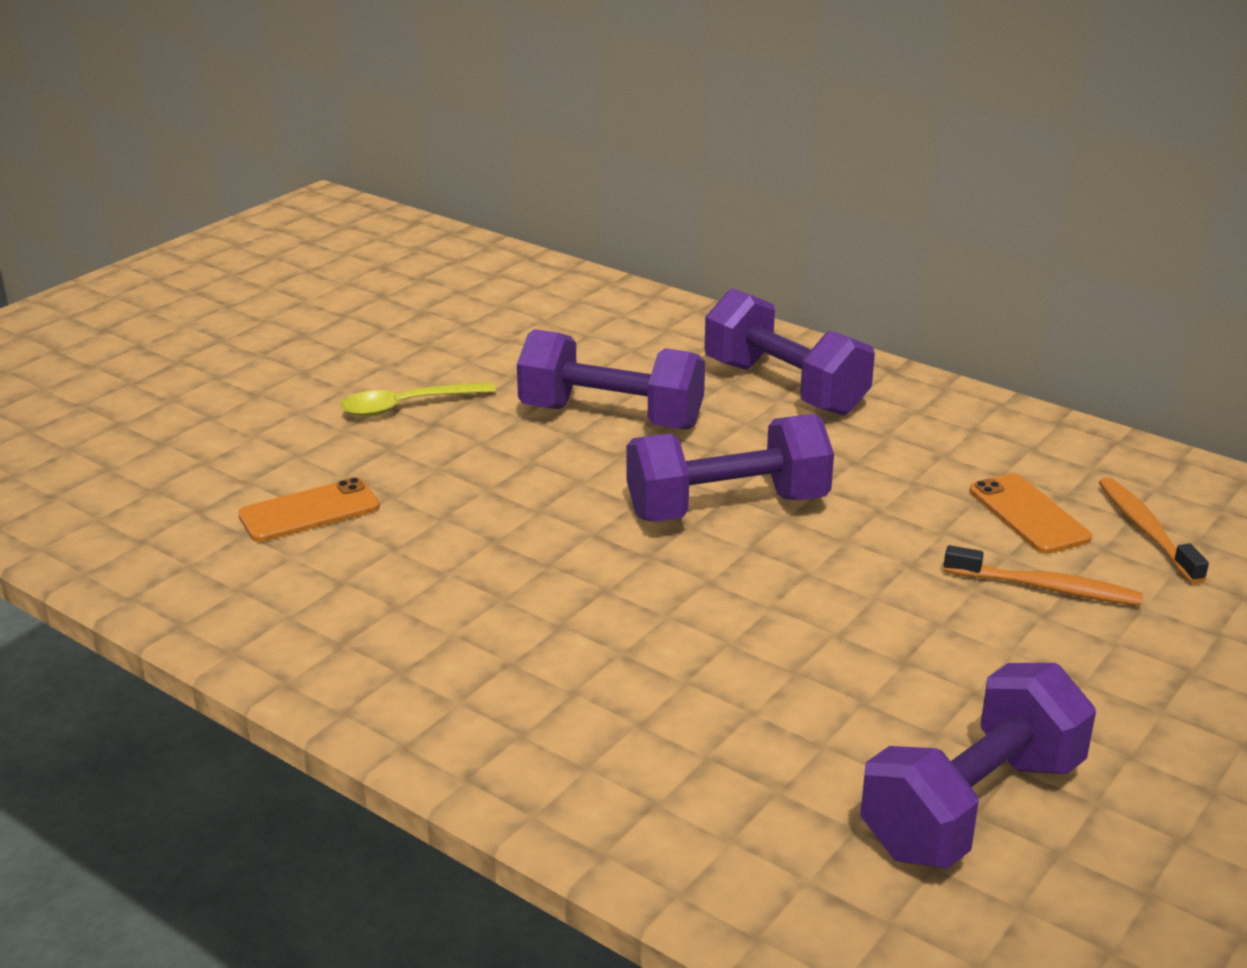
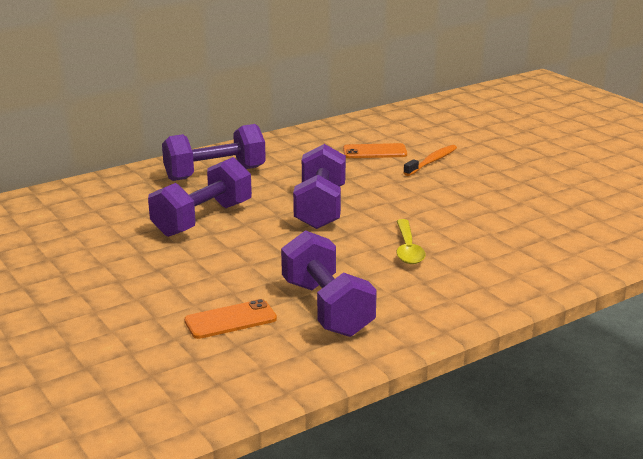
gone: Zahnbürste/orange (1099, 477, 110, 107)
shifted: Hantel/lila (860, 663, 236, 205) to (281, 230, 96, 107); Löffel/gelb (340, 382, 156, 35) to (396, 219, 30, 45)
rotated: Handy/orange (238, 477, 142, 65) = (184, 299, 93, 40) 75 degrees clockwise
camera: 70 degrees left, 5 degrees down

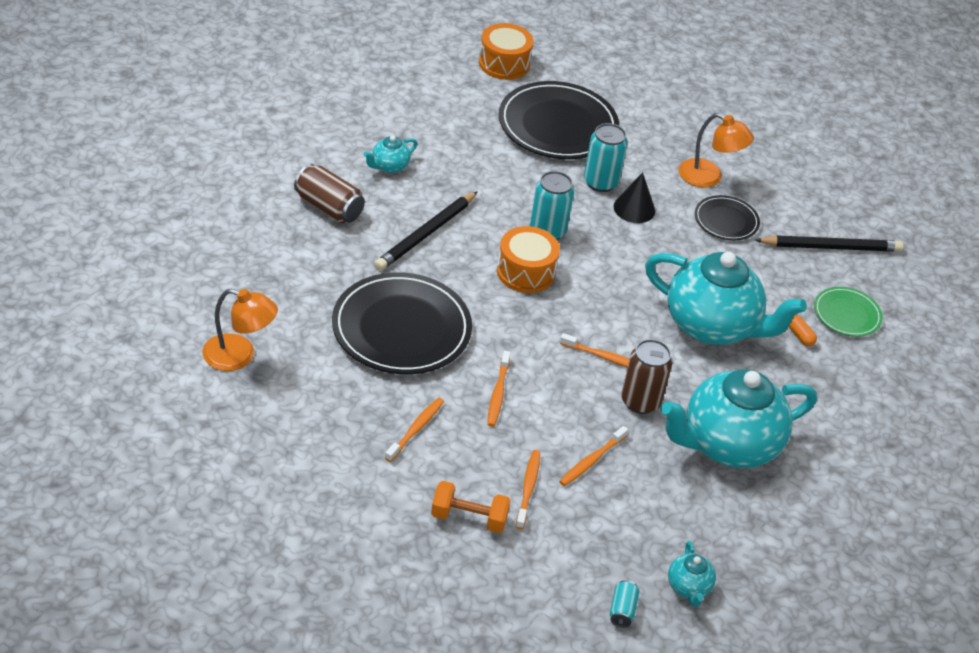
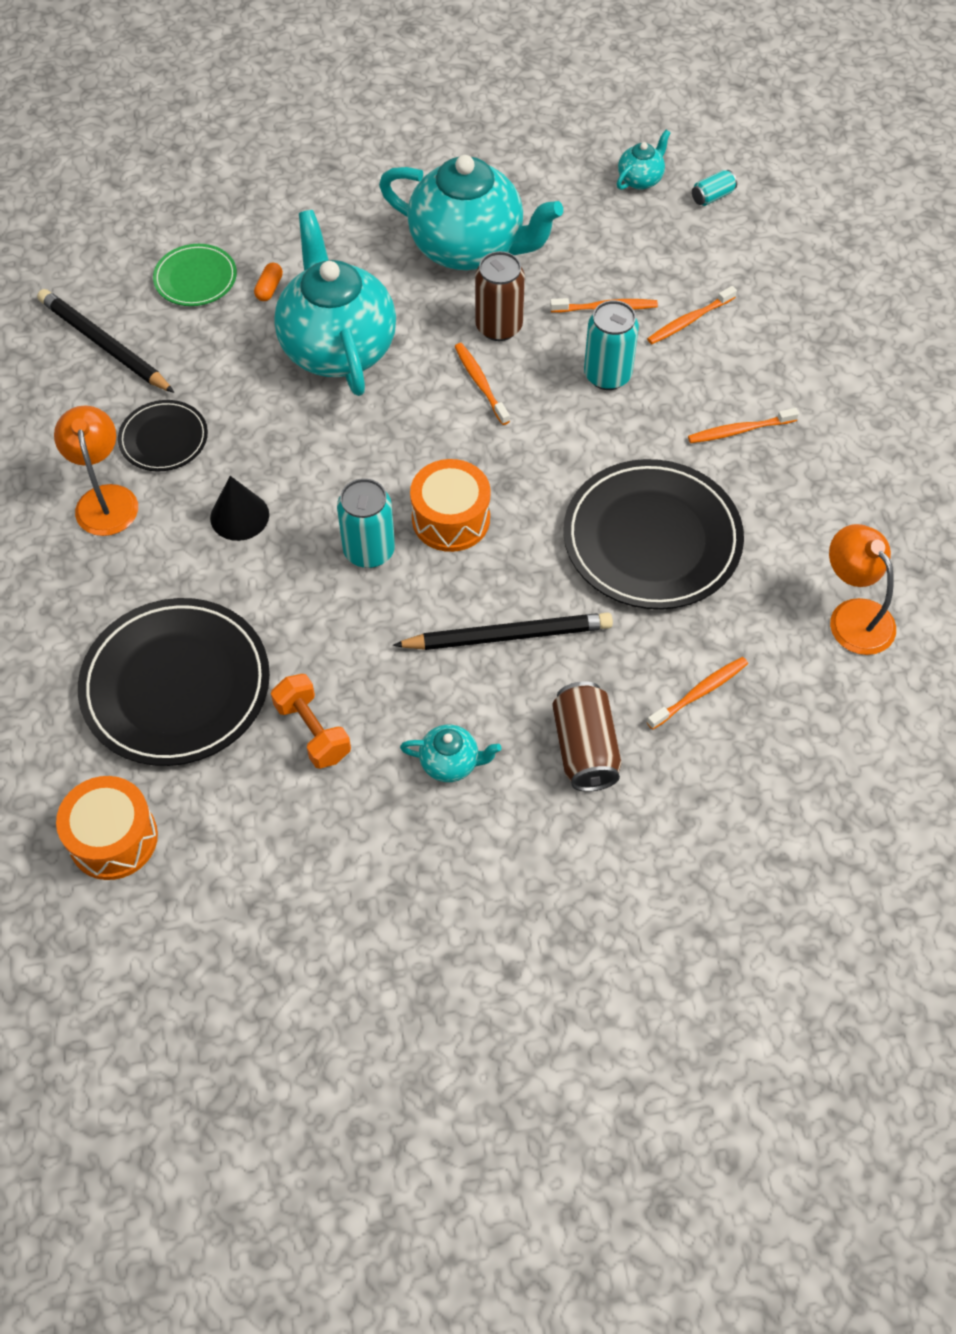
shifted: Hantel/orange (431, 481, 80, 52) to (271, 674, 80, 95); Dose/türkis (584, 123, 44, 69) to (584, 300, 55, 90); Zahnbürste/orange (487, 351, 23, 76) to (647, 657, 101, 73)
camera: 130 degrees left, 15 degrees up

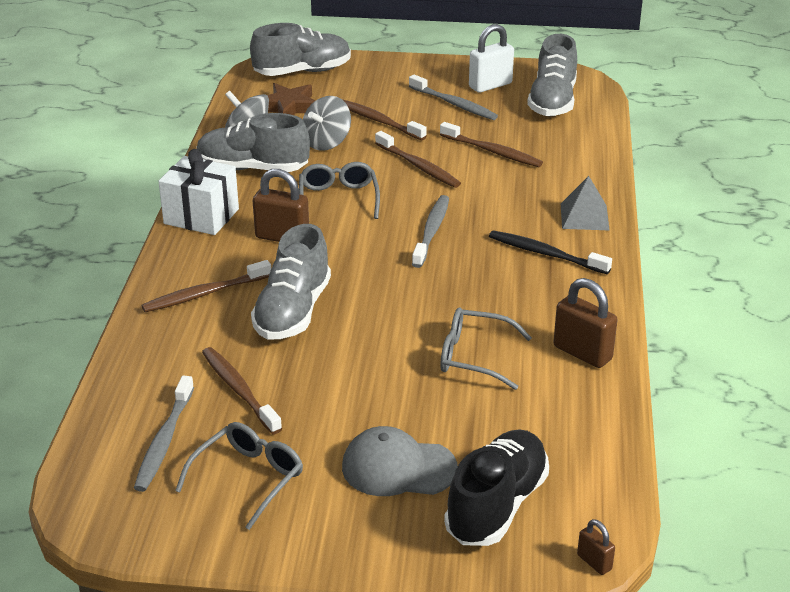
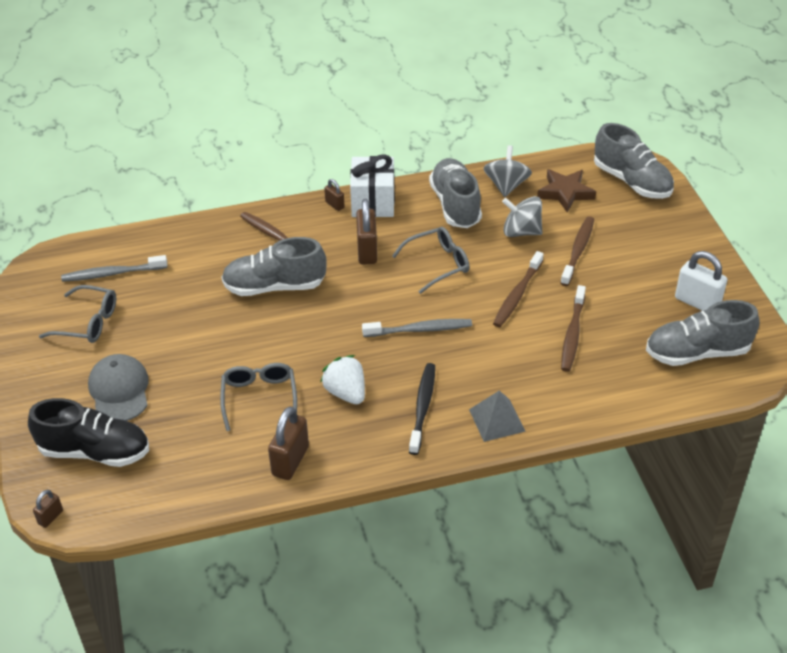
gone: Zahnbürste/braun (202, 347, 80, 88); Zahnbürste/grau (409, 74, 89, 46)
new: Erdbeere/weiß (320, 355, 45, 49); Vorhängeschloss/braun (324, 179, 21, 32)
camera: 70 degrees right, 10 degrees up

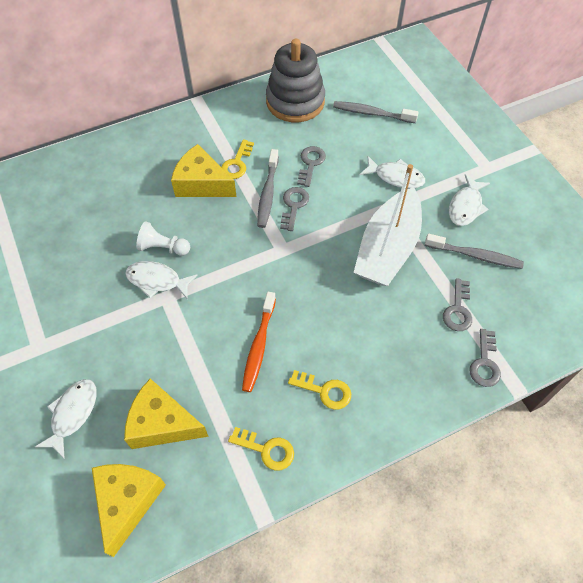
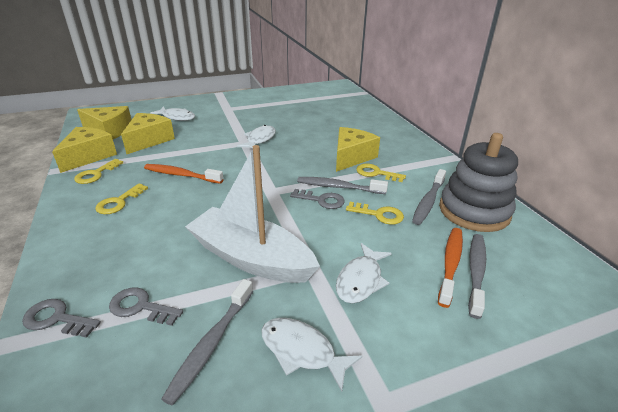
gone: Bauer/weiß (136, 221, 54, 35)
new: Käse/gelb (52, 127, 65, 46); Zahnbürste/grau (412, 169, 34, 56); Zahnbürste/orange (438, 228, 25, 80)
repainted: Schlüssel/grau (297, 146, 29, 41) to Schlüssel/gelb (346, 202, 58, 23)
camera: 95 degrees right, 25 degrees down

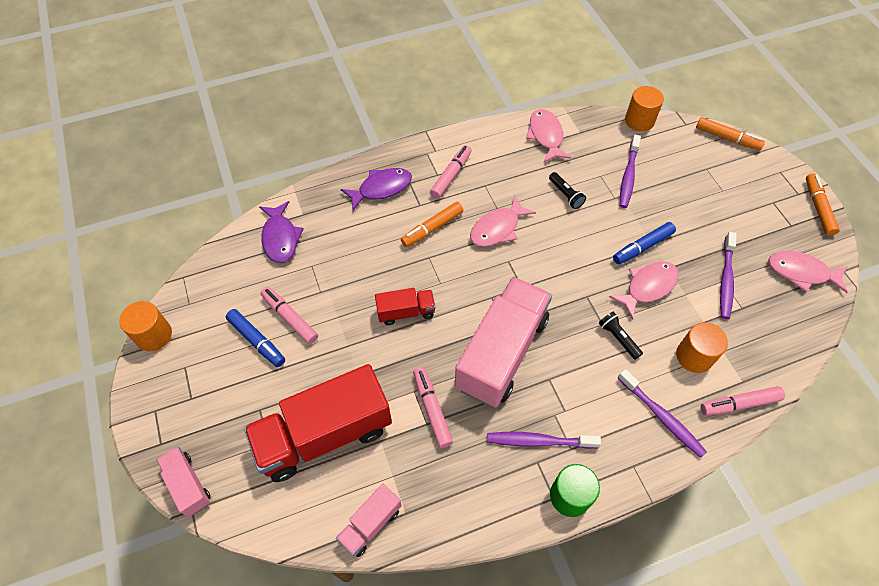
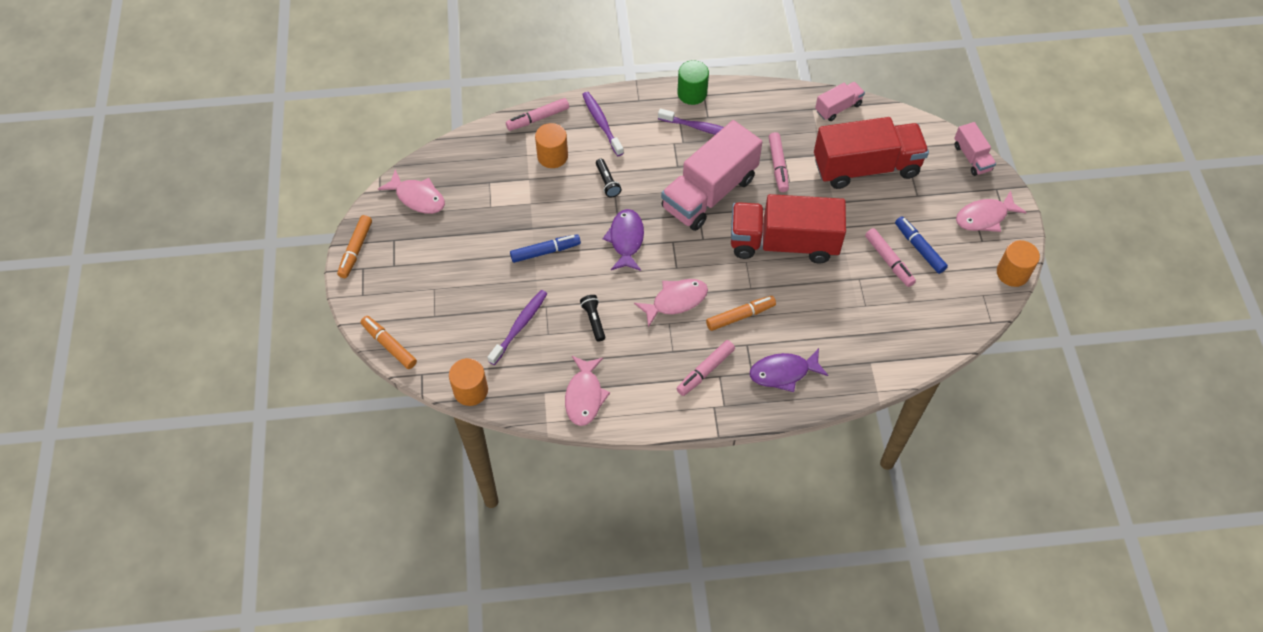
gone: Zahnbürste/lila (720, 232, 17, 87)
shifted: Fisch/lila (259, 201, 45, 62) to (603, 209, 41, 62); Fisch/rosa (609, 261, 70, 59) to (956, 191, 71, 41)
rotated: Filzstift/rosa (701, 386, 84, 30) = (506, 98, 63, 33) 150 degrees clockwise
scaled: Lastwagen/rot (375, 288, 61, 37) = (731, 194, 115, 70) x2.10
camera: 165 degrees left, 0 degrees up

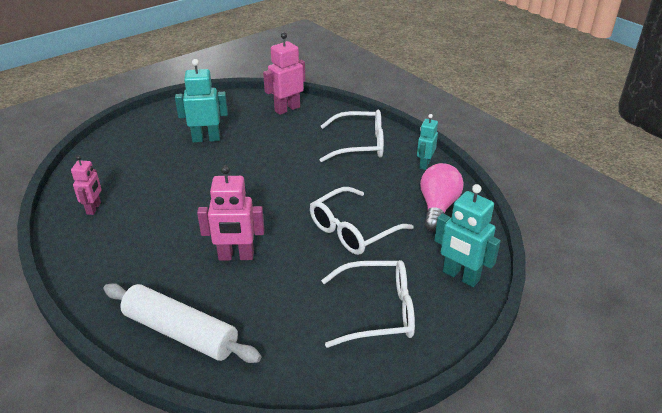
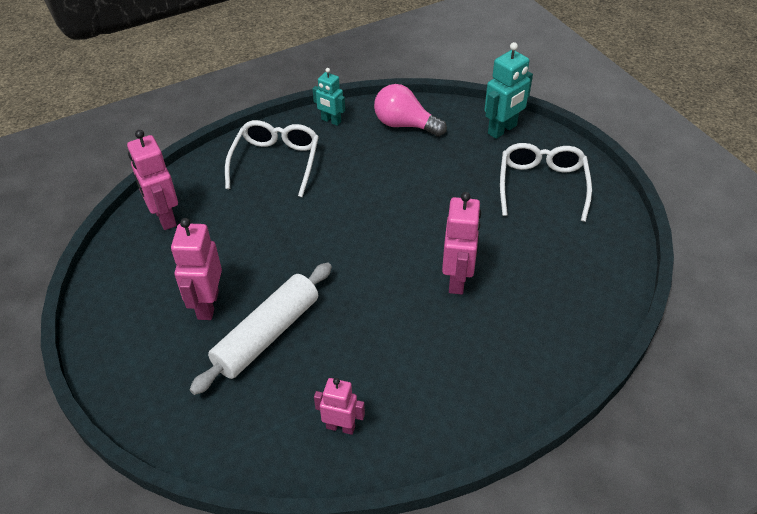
gone: Brille/weiß (310, 187, 103, 68)
shifted: Nudelholz/weiß (104, 283, 157, 80) to (189, 263, 143, 132)
repainted: Roboter/türkis (175, 59, 53, 84) to Roboter/rosa (171, 218, 51, 102)
camera: 80 degrees left, 10 degrees up

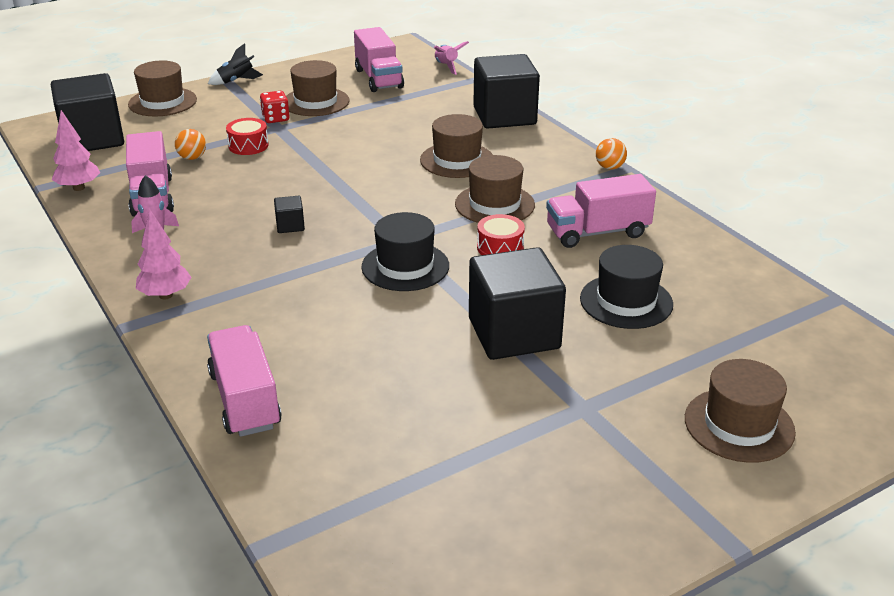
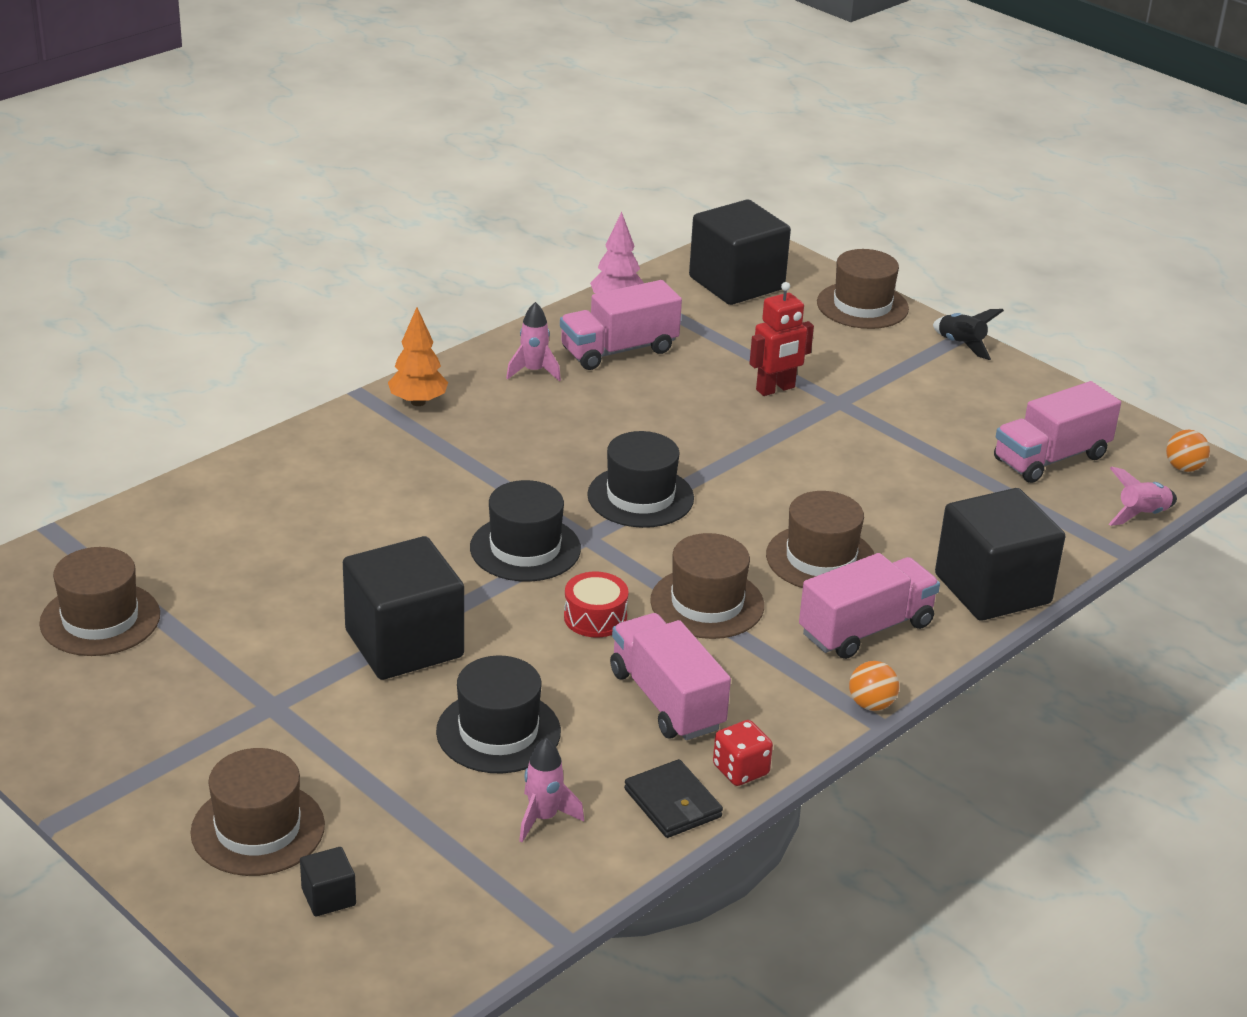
new: Rakete/rosa (519, 738, 65, 104); Hut/schwarz (587, 431, 107, 97); Geldbörse/schwarz (624, 759, 99, 79)
shifted: Hut/braun (286, 60, 63, 56) to (39, 547, 121, 109); Kubus/schwarz (274, 196, 31, 37) to (300, 847, 56, 69); Spielwürfel/rot (260, 91, 30, 32) to (713, 720, 60, 66); Lastwagen/rosa (207, 325, 75, 112) to (799, 553, 141, 106); Ball/orange (175, 129, 31, 31) to (1166, 430, 44, 42)
swapped: Trommel/rot (226, 118, 43, 37) to Roboter/rot (749, 282, 65, 114)
repainted: Baum/rosa (136, 209, 56, 90) to Baum/orange (388, 307, 60, 99)
camera: 75 degrees right, 0 degrees up

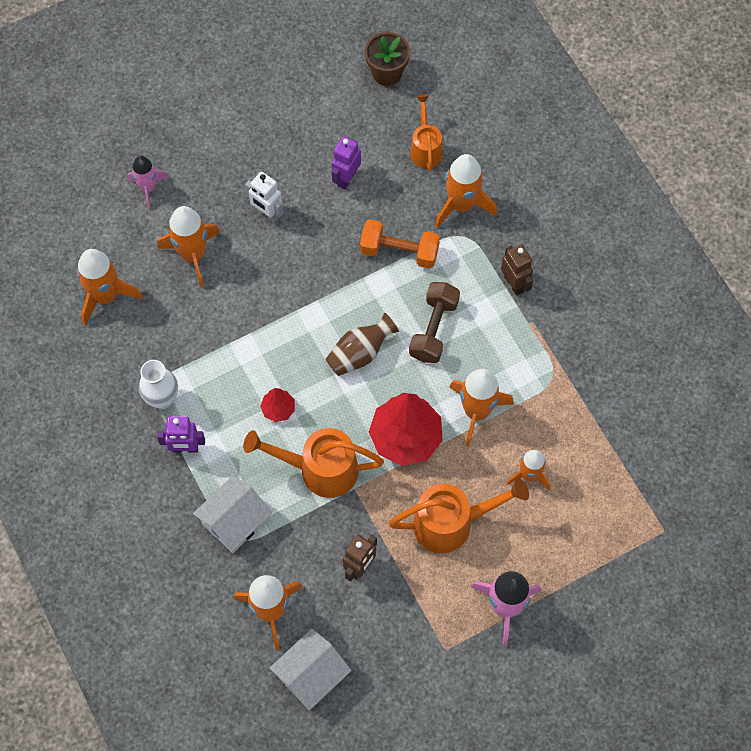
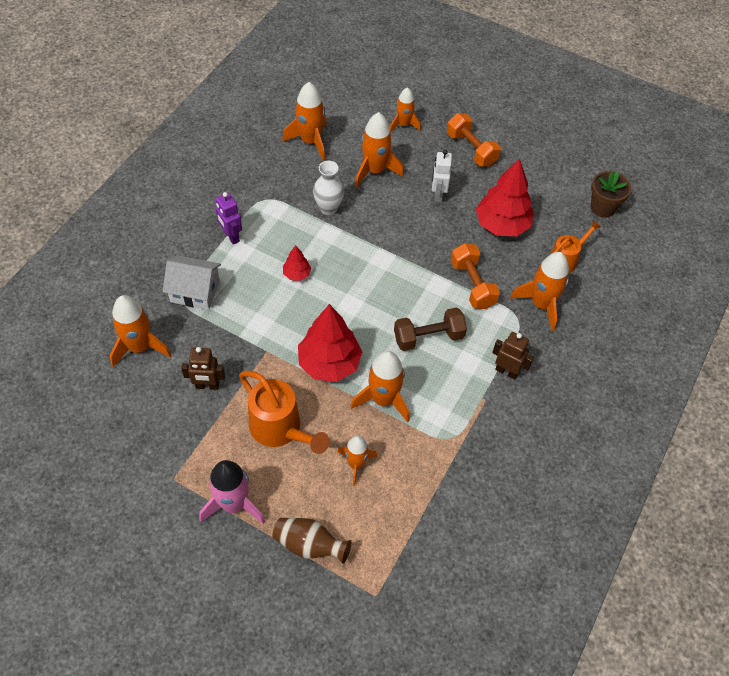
gone: Gießkanne/orange (243, 428, 141, 70); Haus/weiß (269, 629, 83, 82)
new: Hantel/orange (447, 113, 54, 54)
shifted: Vase/braun (326, 313, 73, 63) to (272, 518, 79, 46); Vase/weiß (139, 360, 39, 49) to (313, 161, 31, 54)
swapped: Roboter/lila (332, 136, 29, 53) to Baum/rot (476, 158, 58, 78)
repainted: Rakete/rosa (127, 156, 42, 53) to Rakete/orange (390, 87, 31, 45)
rotated: Roboter/braun (501, 244, 32, 52) = (492, 332, 42, 48) 90 degrees counterclockwise
camera: 55 degrees right, 10 degrees down

